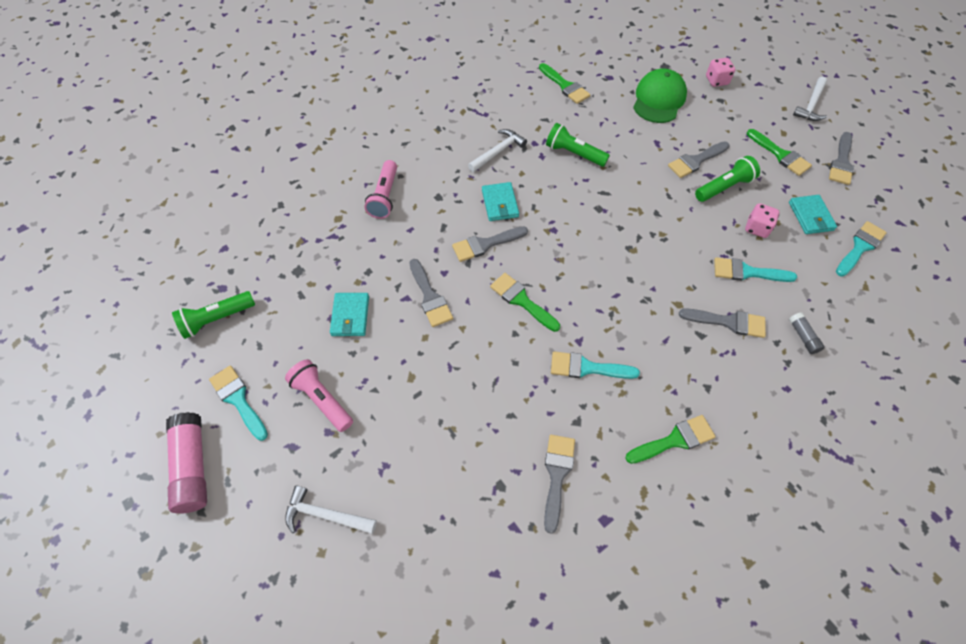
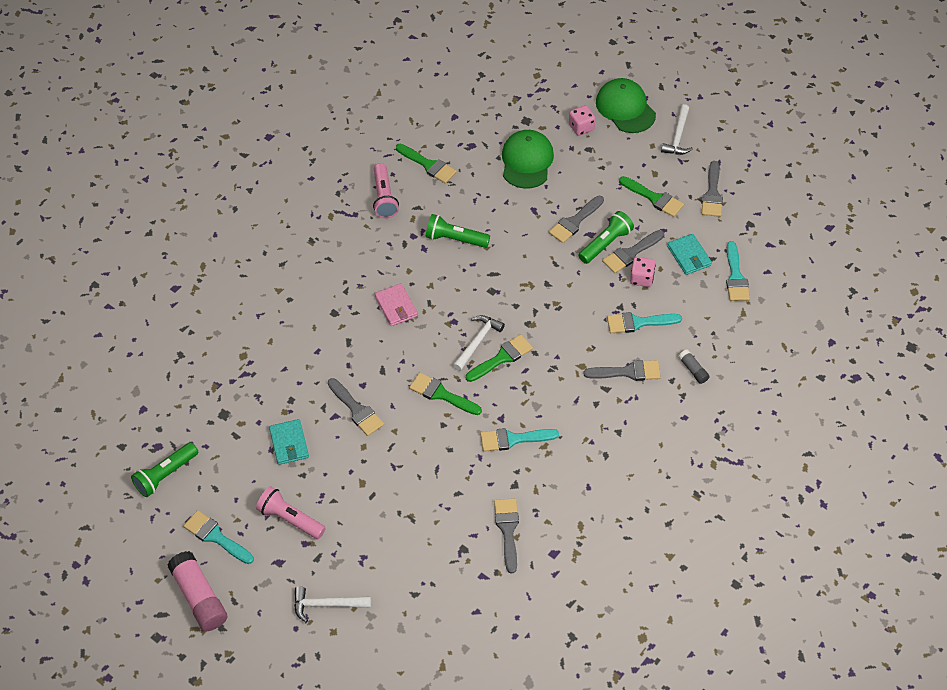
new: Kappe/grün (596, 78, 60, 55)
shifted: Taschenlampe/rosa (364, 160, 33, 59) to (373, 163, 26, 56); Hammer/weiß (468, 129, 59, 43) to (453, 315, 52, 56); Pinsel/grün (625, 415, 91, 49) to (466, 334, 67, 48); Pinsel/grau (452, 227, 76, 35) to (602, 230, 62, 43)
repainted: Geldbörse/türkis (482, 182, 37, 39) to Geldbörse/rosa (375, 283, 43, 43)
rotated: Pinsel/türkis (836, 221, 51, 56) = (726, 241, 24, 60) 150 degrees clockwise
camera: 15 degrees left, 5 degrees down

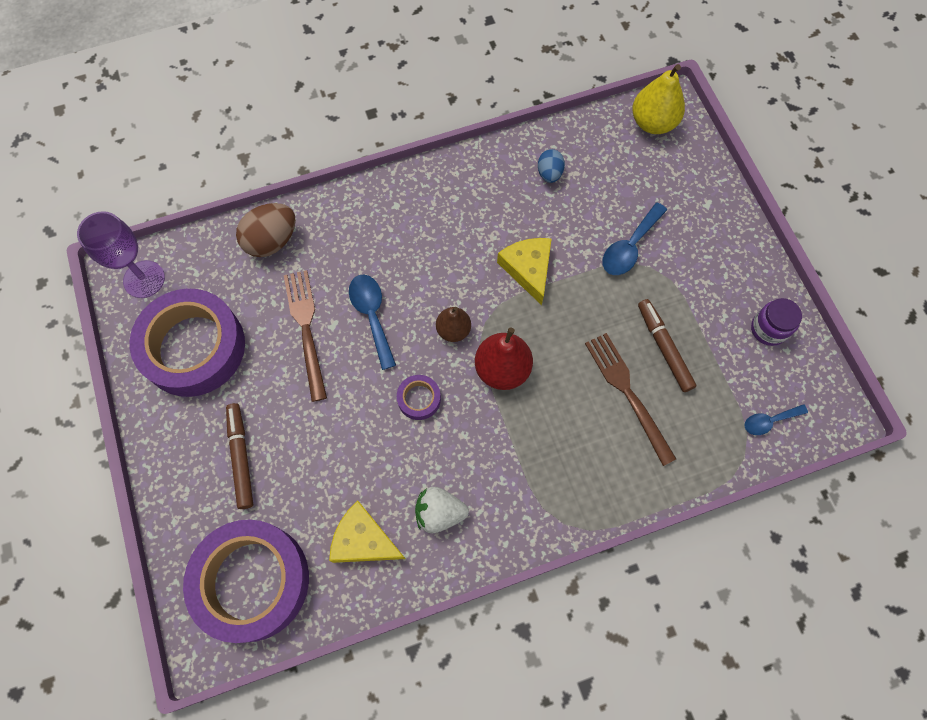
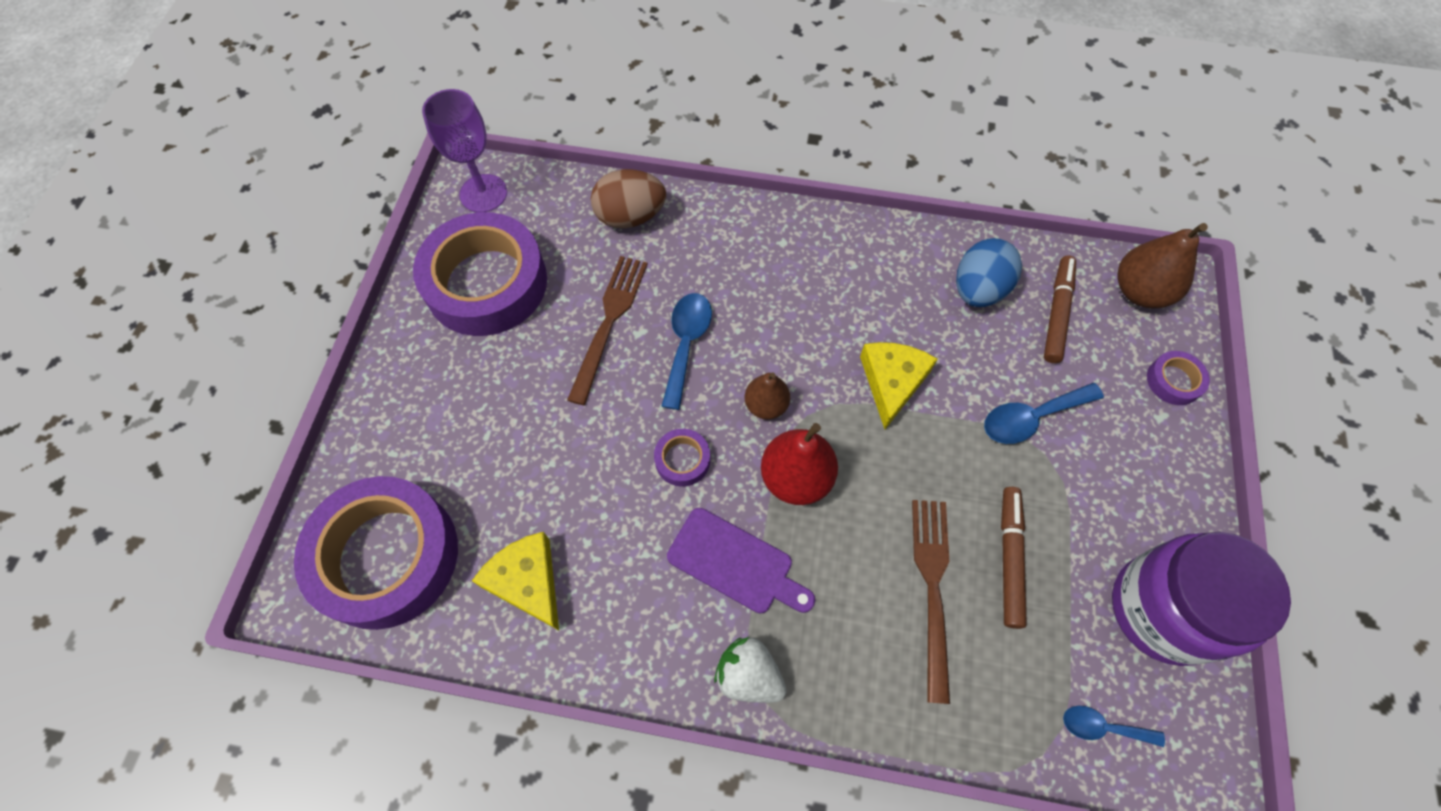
new: Schneidebrett/lila (667, 508, 148, 106); Klebeband/lila (1147, 351, 63, 54)
shifted: Erdbeere/weiß (415, 487, 54, 46) to (714, 637, 73, 66); Filzstift/braun (226, 403, 27, 106) to (1044, 255, 32, 108)
repainted: Birne/gelb (632, 64, 53, 70) to Birne/braun (1118, 223, 90, 85)
scaled: Ei/blau (538, 149, 27, 34) = (956, 238, 66, 69) x1.68; Einmachglas/lila (751, 298, 51, 48) = (1112, 532, 179, 134) x2.05
camera: 30 degrees right, 5 degrees down

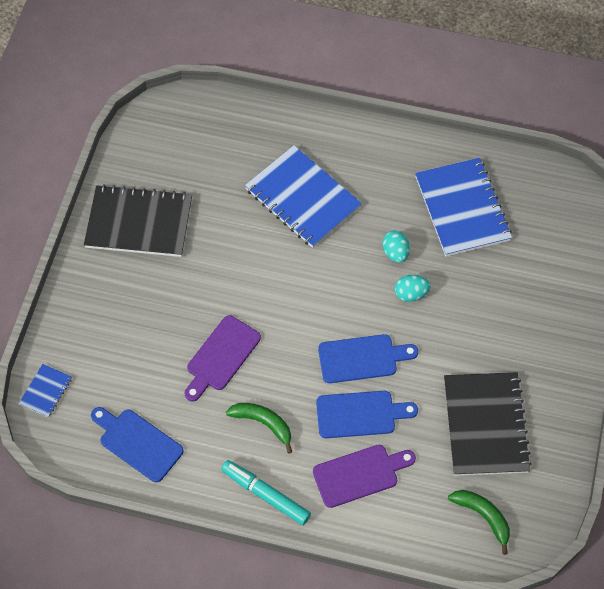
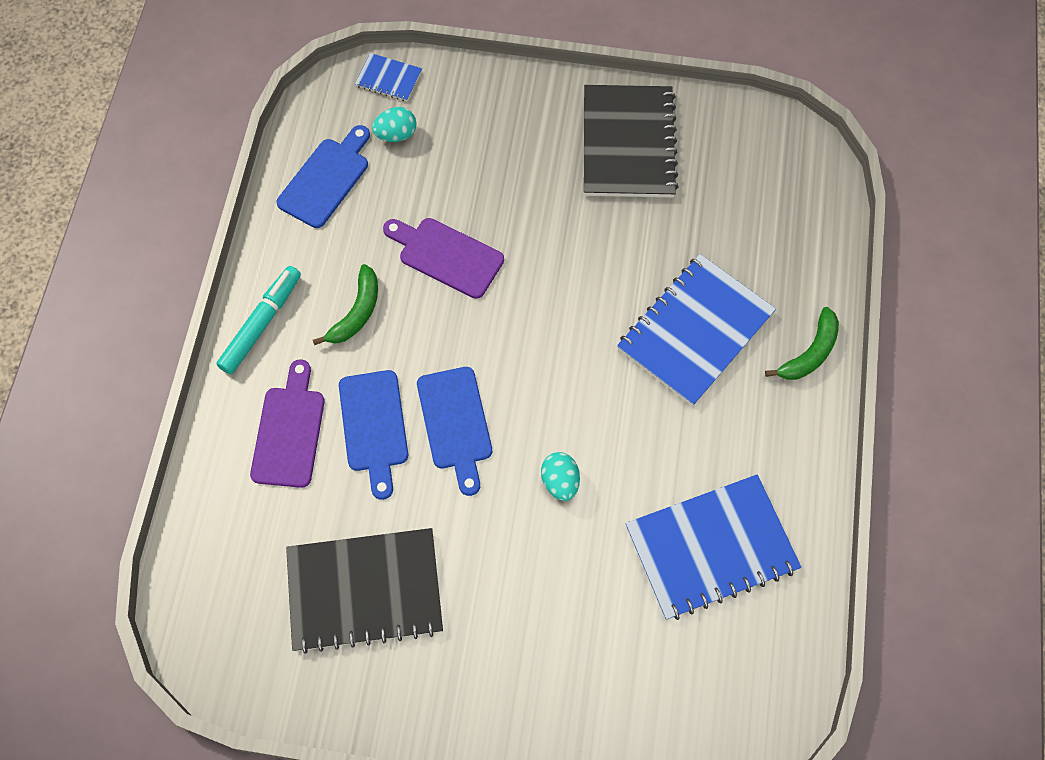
shifted: Ei/türkis (382, 230, 28, 33) to (372, 107, 45, 35); Banane/grün (448, 490, 62, 65) to (765, 307, 74, 73)
rotated: Schneidebrett/lila (313, 445, 103, 63) = (250, 359, 75, 129) 150 degrees counterclockwise
camera: 85 degrees right, 5 degrees up

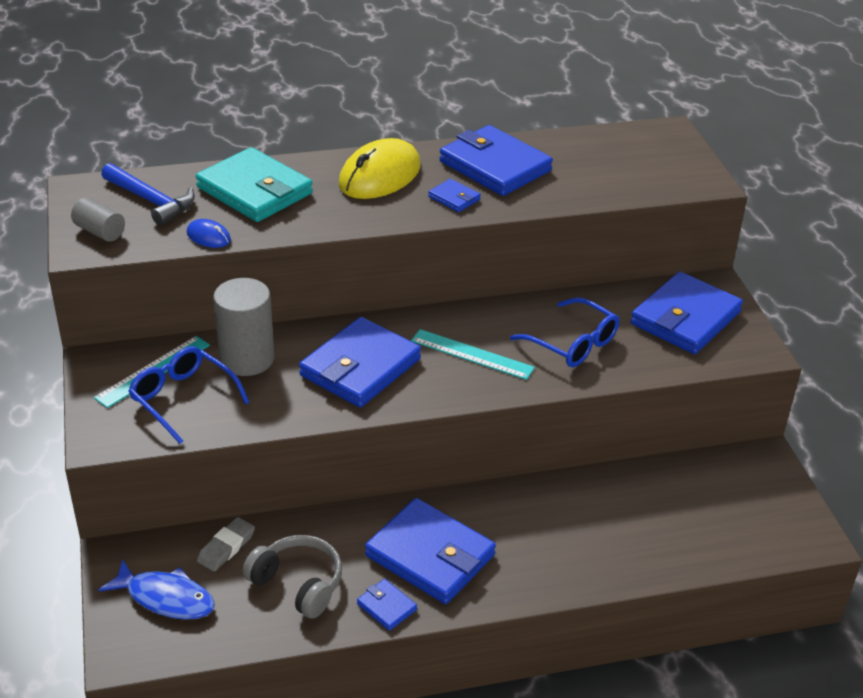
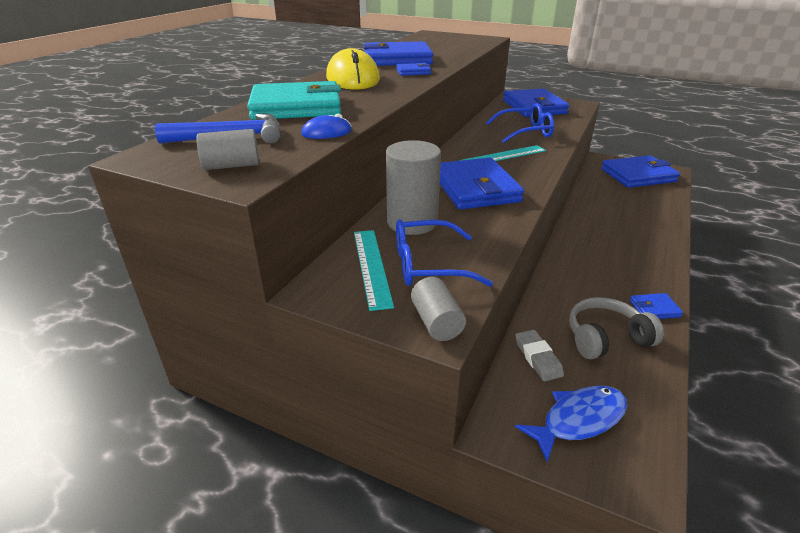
new: Vollzylinder/grau (411, 277, 55, 64)
shifted: Geldbörse/blau (365, 498, 131, 106) to (601, 155, 79, 33)
camera: 50 degrees left, 5 degrees down

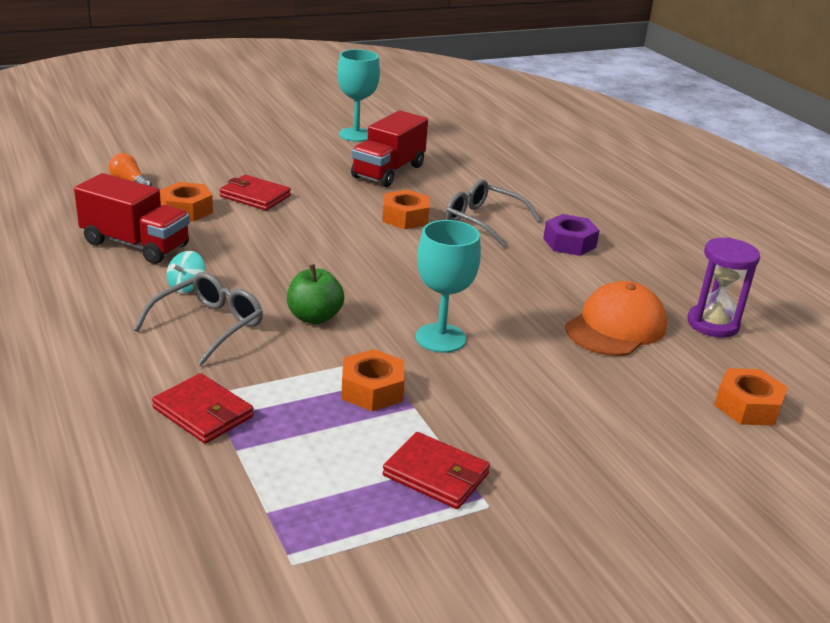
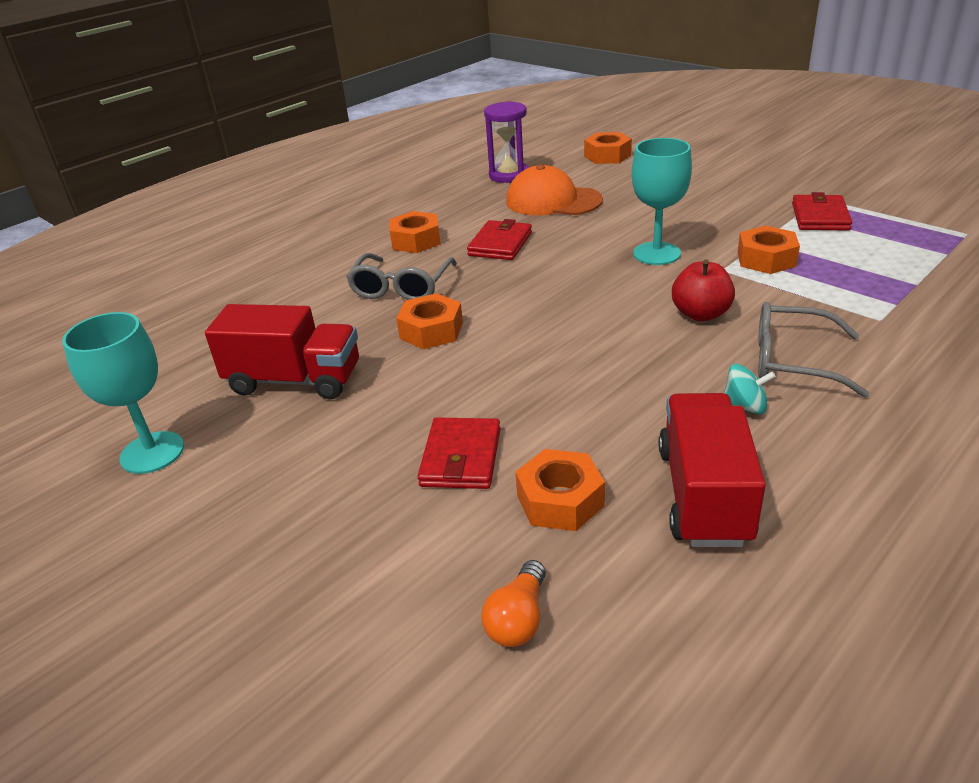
shifted: Geldbörse/rot (152, 373, 102, 71) to (467, 219, 65, 41)
repainted: Sechskantmutter/lila (543, 214, 57, 42) to Sechskantmutter/orange (390, 211, 50, 42); Apfel/grün (287, 264, 57, 60) to Apfel/rot (672, 259, 63, 62)
camera: 105 degrees left, 5 degrees up

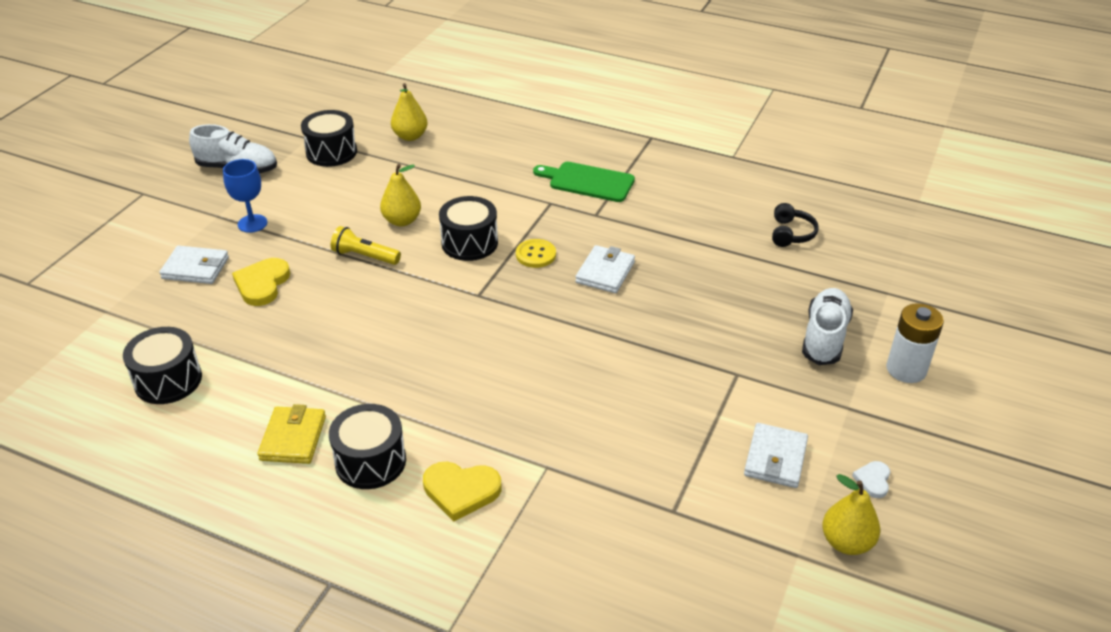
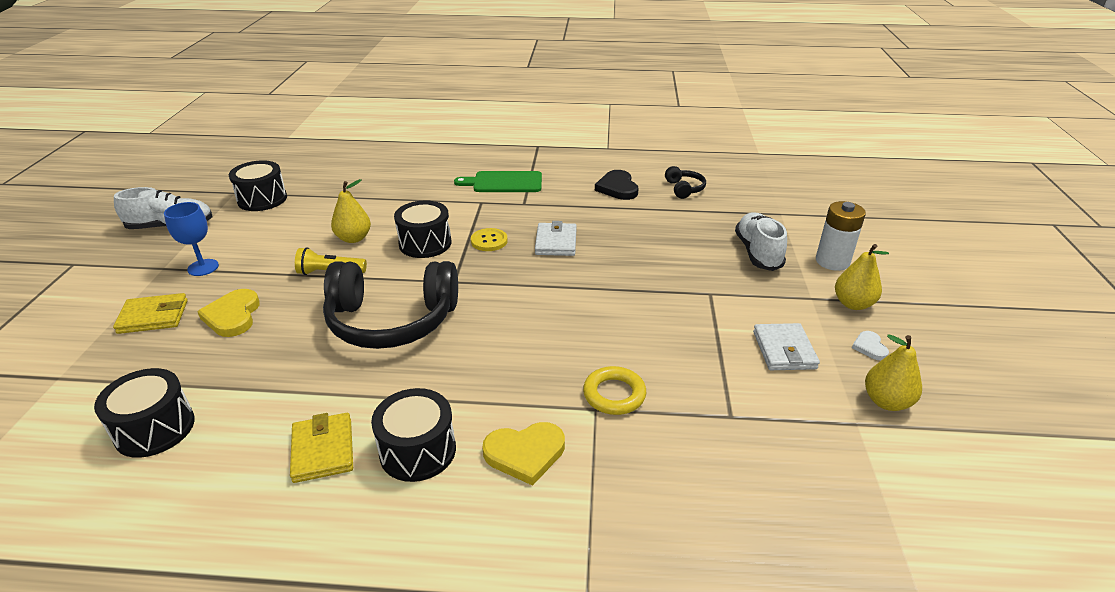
new: Kopfhörer/schwarz (323, 261, 135, 88); Ring/gelb (583, 366, 63, 49); Herz/schwarz (595, 170, 44, 30)
shifted: Birne/gelb (391, 83, 37, 58) to (835, 244, 54, 66)
repainted: Geldbörse/weiß (159, 246, 70, 38) to Geldbörse/gelb (113, 293, 75, 41)
camera: 20 degrees left, 5 degrees down

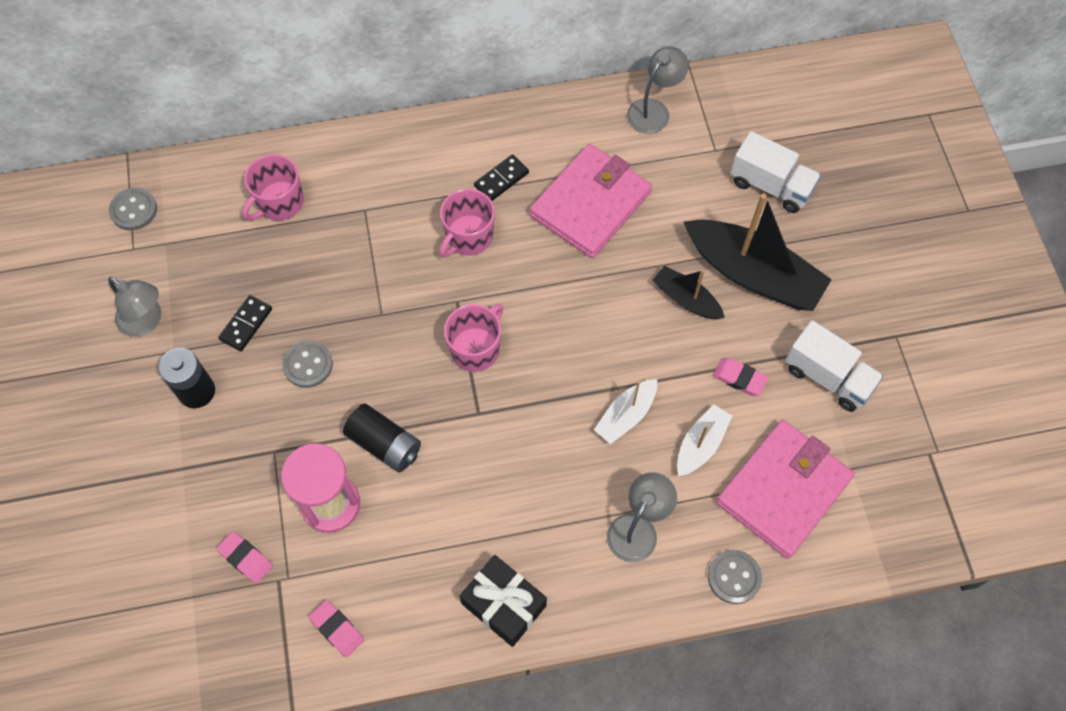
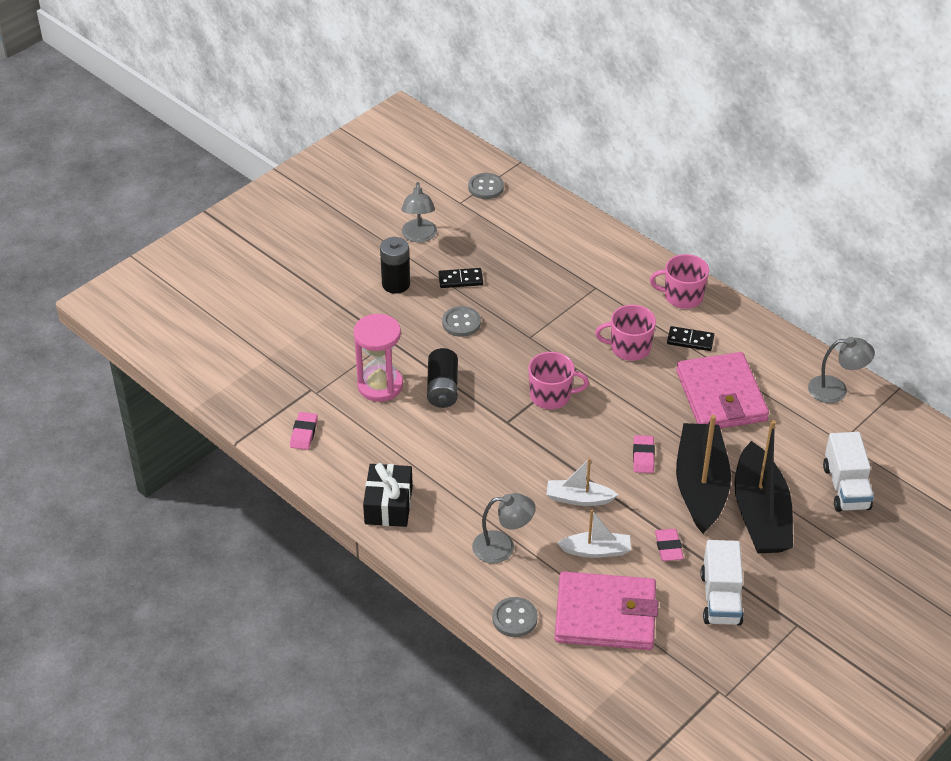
shifted: Radiergummi/rosa (216, 531, 57, 53) to (633, 435, 22, 38); Tasse/rosa (242, 154, 62, 67) to (650, 254, 59, 55)
rotated: Geldbörse/rosa (530, 144, 122, 114) = (676, 352, 93, 76) 75 degrees clockwise
scaled: Boot/schwarz (652, 266, 73, 53) = (676, 415, 55, 119) x1.94
camera: 55 degrees right, 20 degrees down

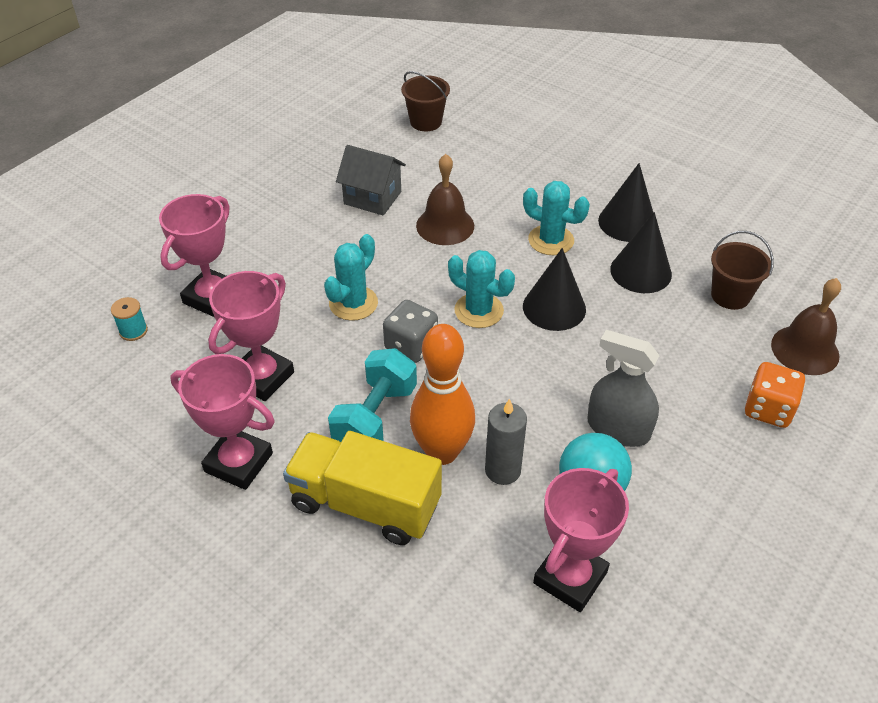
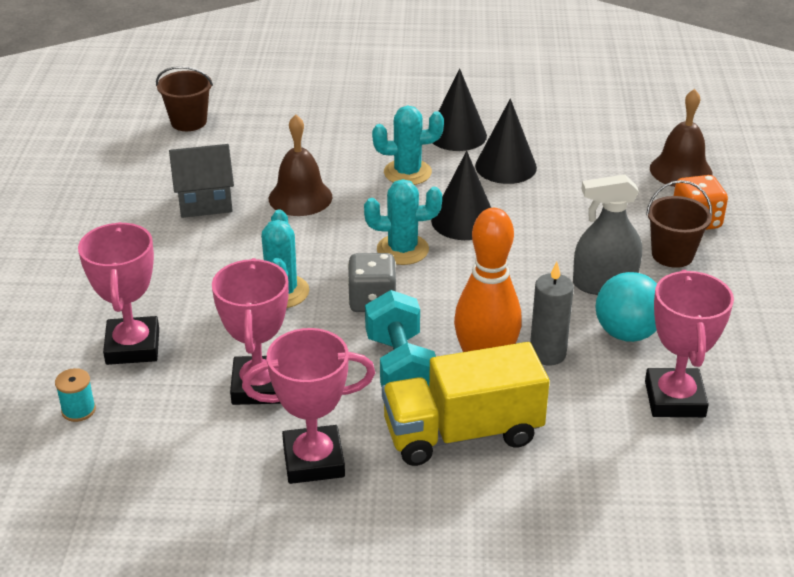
shifted: Eimer/braun (711, 231, 63, 79) to (646, 180, 66, 88)
camera: 35 degrees left, 10 degrees down

